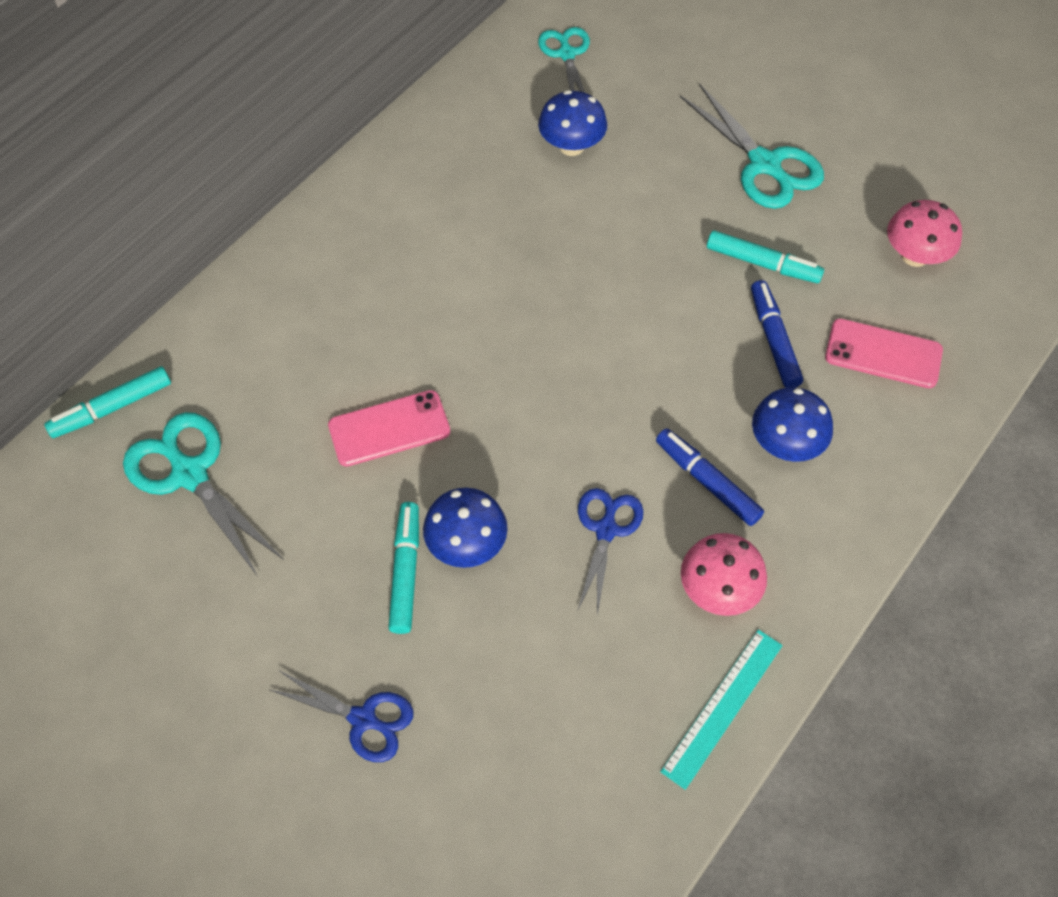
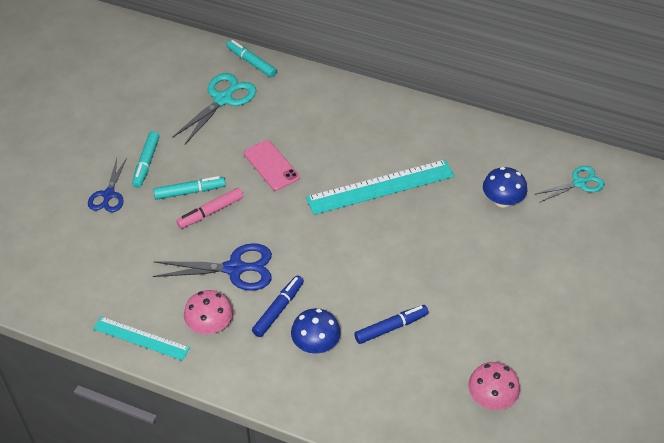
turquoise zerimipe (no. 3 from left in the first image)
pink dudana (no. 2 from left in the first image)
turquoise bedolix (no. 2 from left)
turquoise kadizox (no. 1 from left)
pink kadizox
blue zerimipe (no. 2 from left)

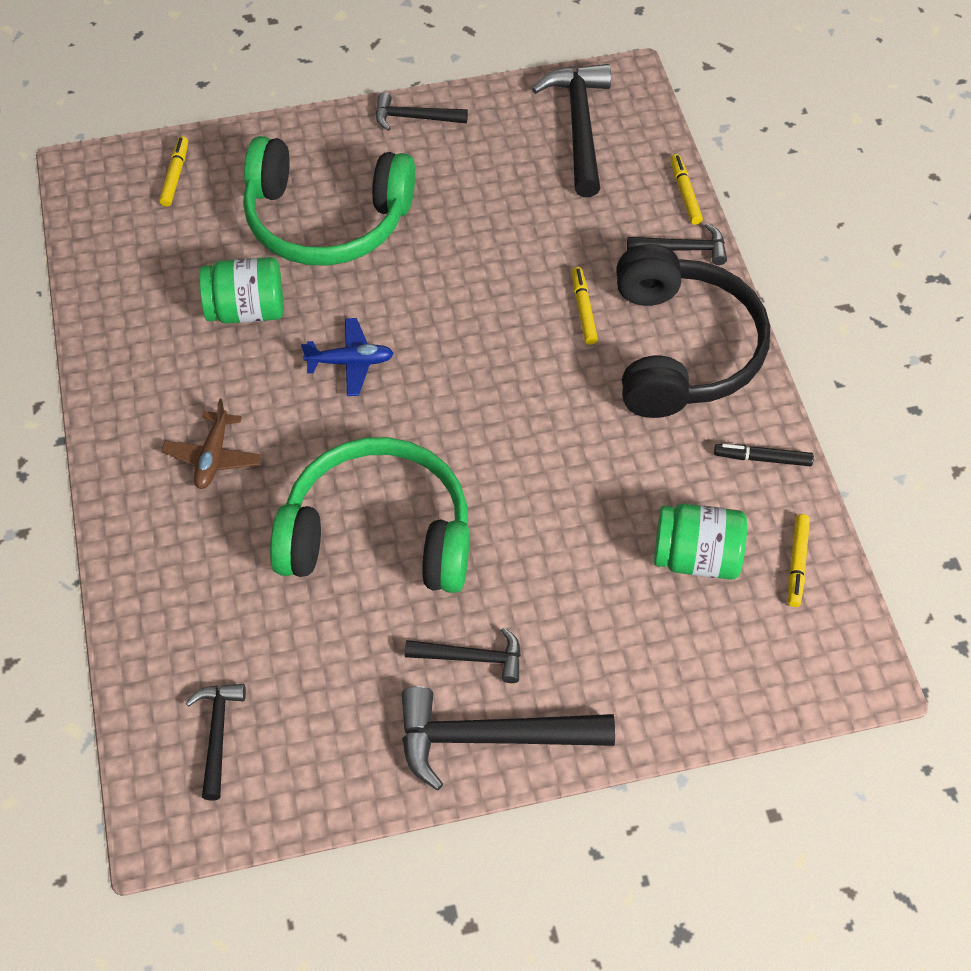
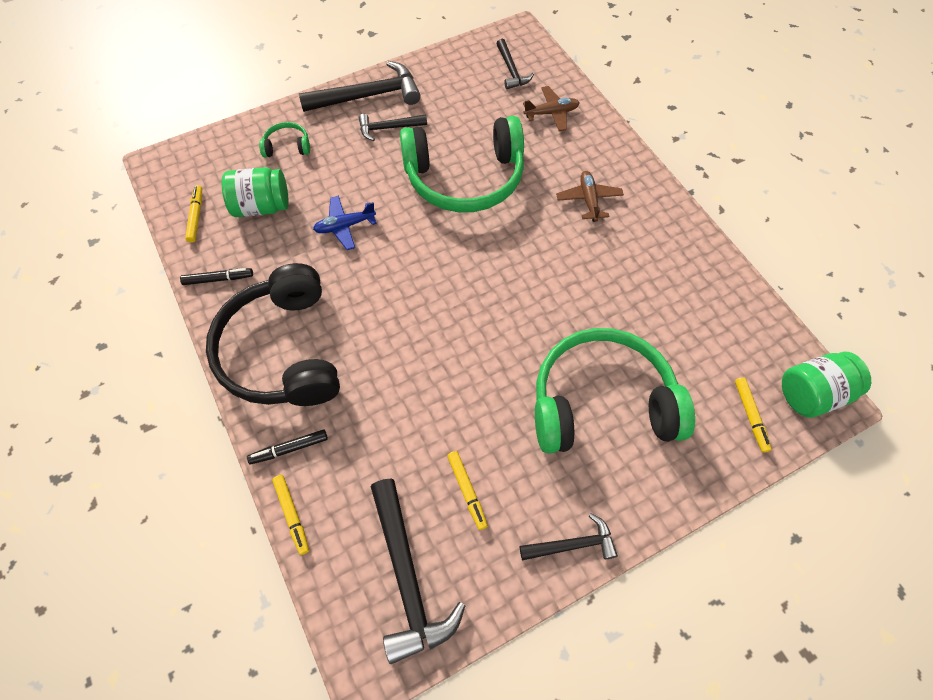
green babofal (no. 1 from left)
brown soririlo (no. 1 from left)
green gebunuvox (no. 2 from left)
blue soririlo
yellow kadizox (no. 3 from left)
black kadizox (no. 2 from left)

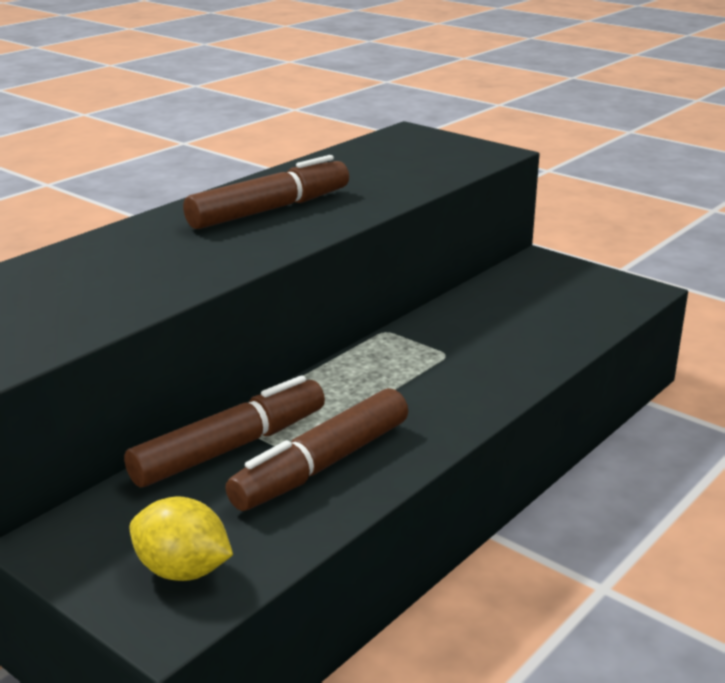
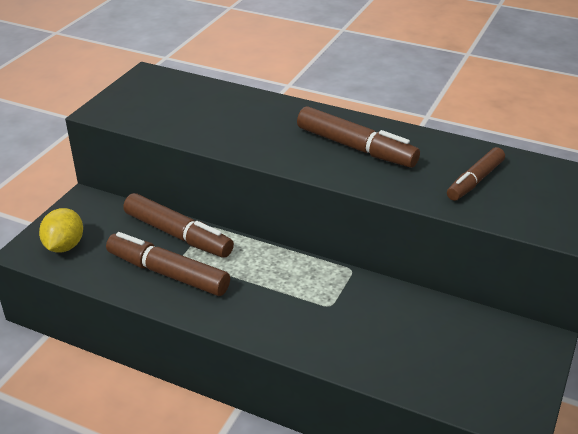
brown kadizox (no. 4 from left)

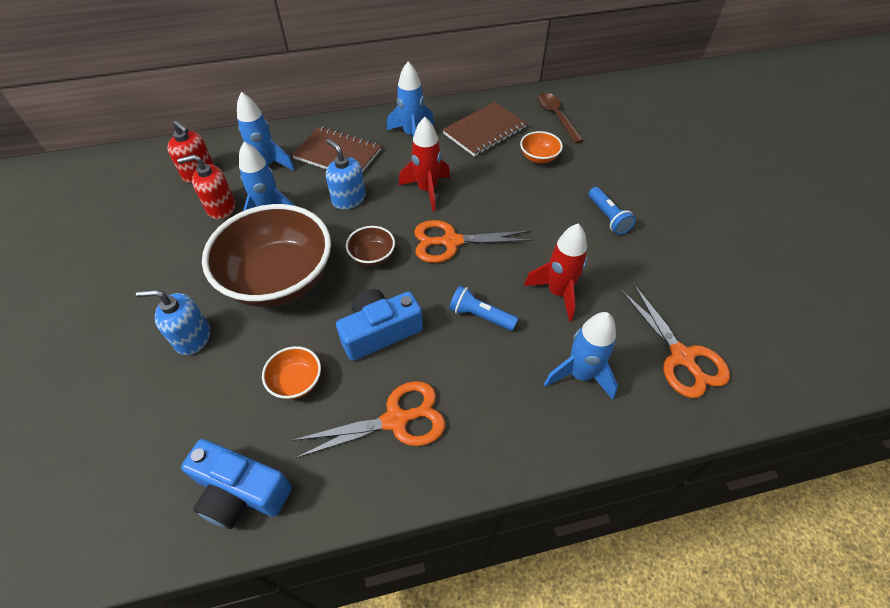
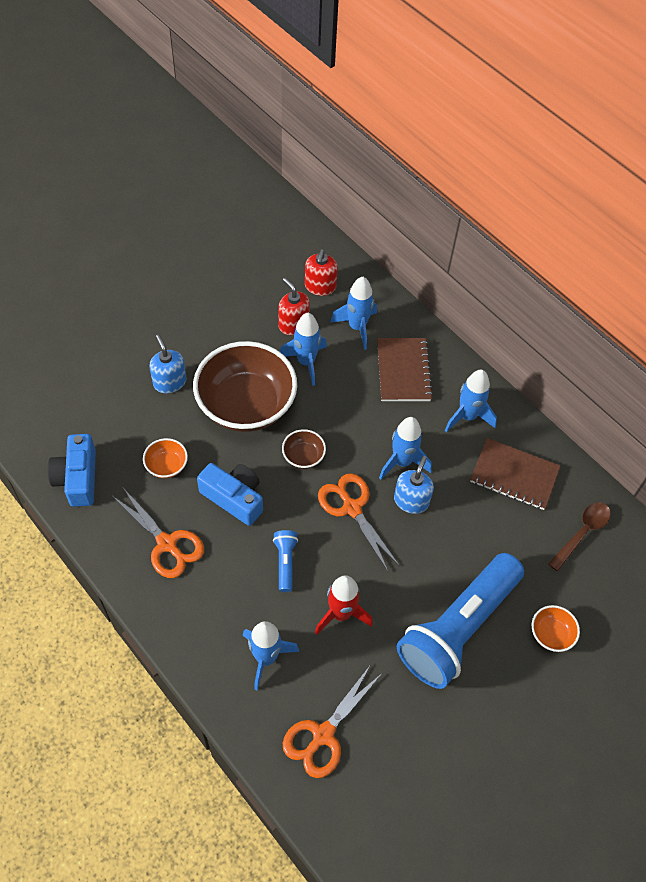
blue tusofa (no. 2 from left)
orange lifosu (no. 2 from left)
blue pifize (no. 4 from left)
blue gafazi (no. 2 from left)

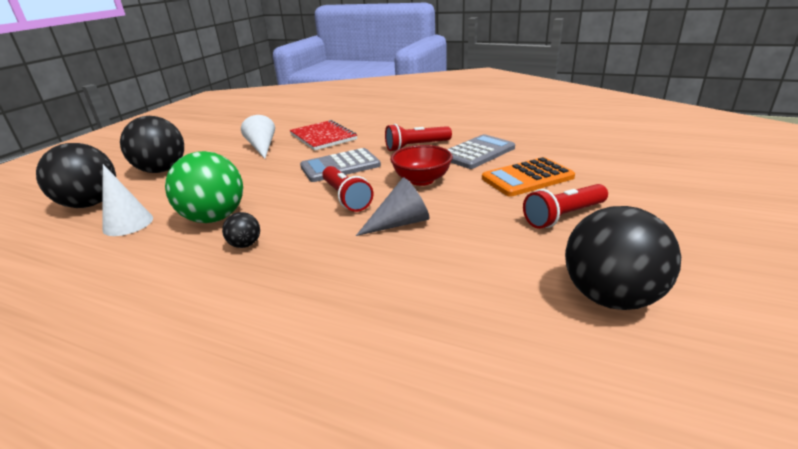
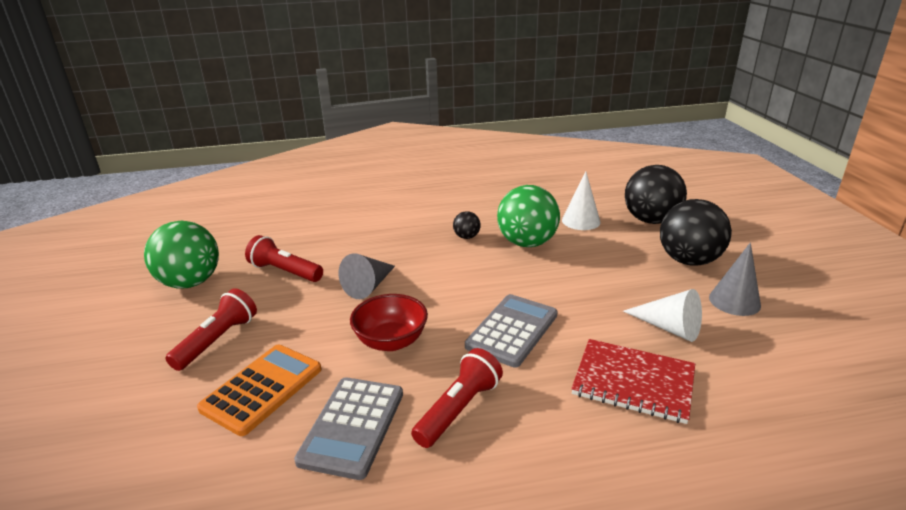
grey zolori (no. 2 from left)
red gafazi (no. 2 from left)
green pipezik (no. 1 from left)

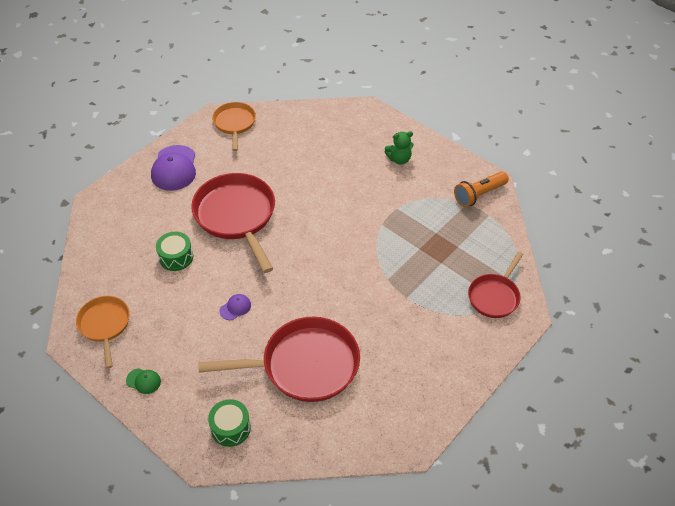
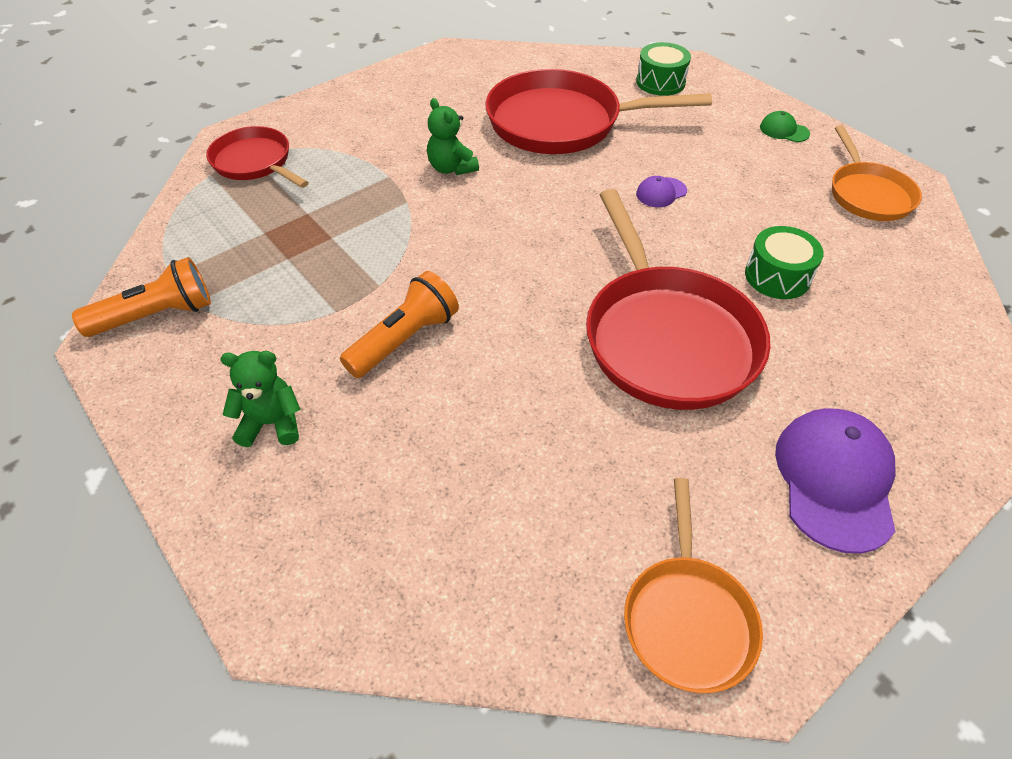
orange gafazi (no. 2 from left)
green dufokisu (no. 2 from left)
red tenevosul (no. 1 from left)

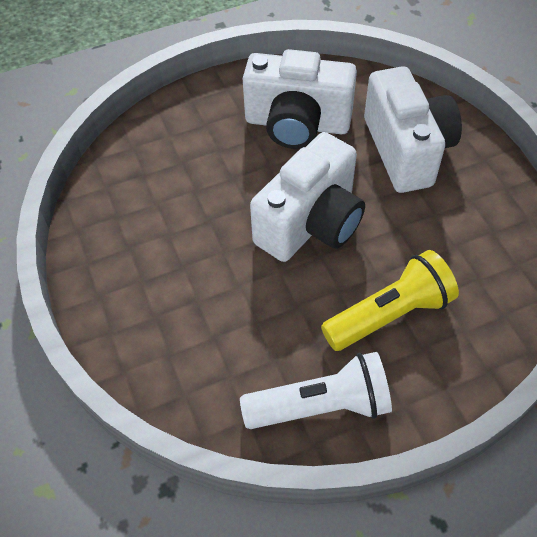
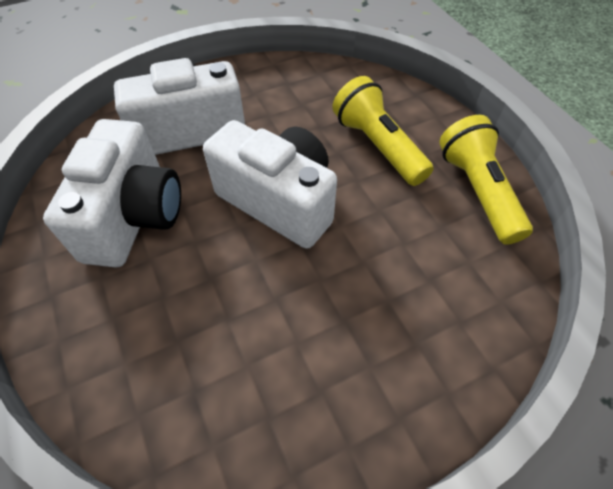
yellow gafazi (no. 2 from left)

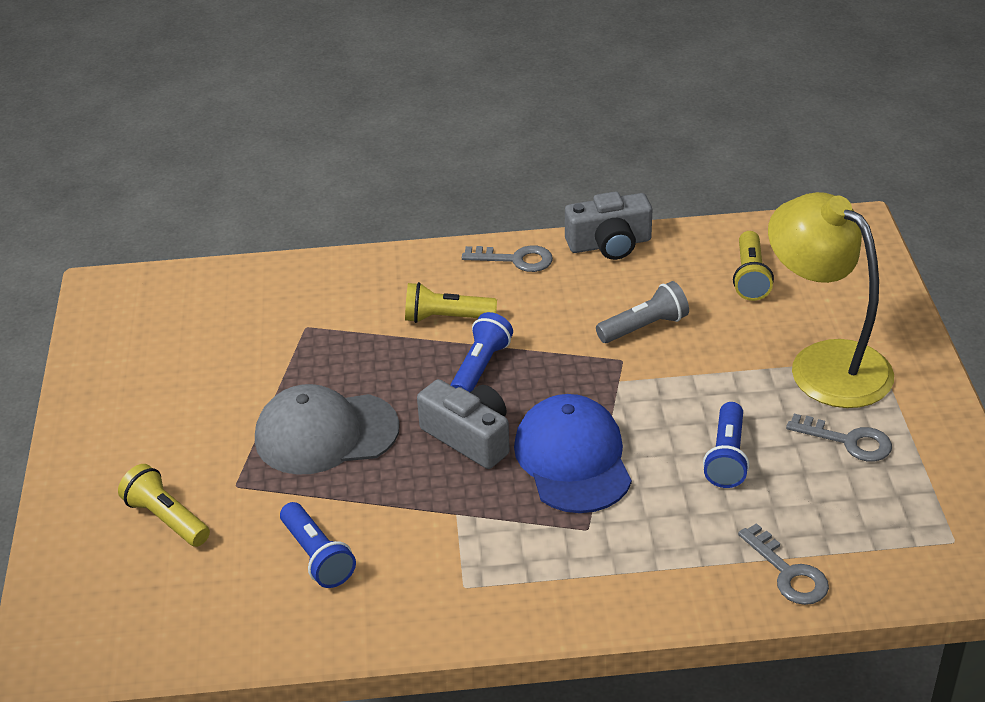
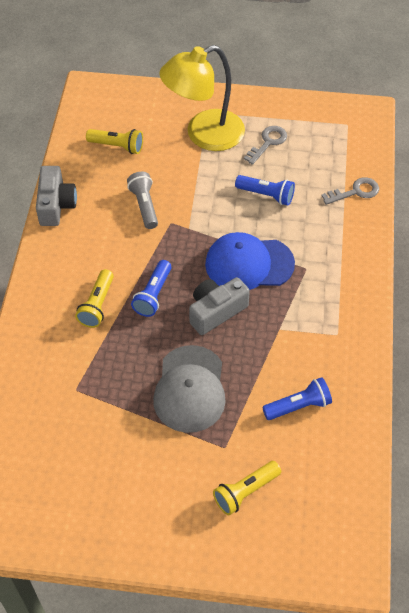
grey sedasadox (no. 1 from left in the first image)
blue gafazi (no. 1 from left)

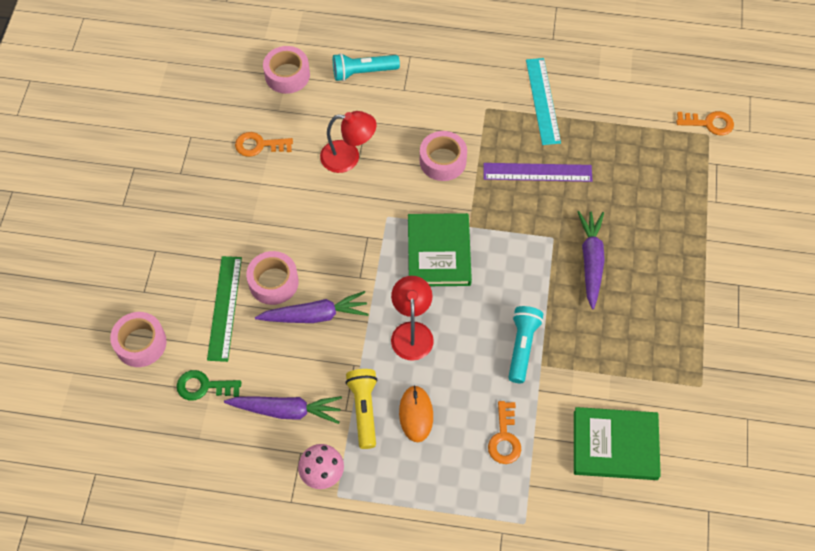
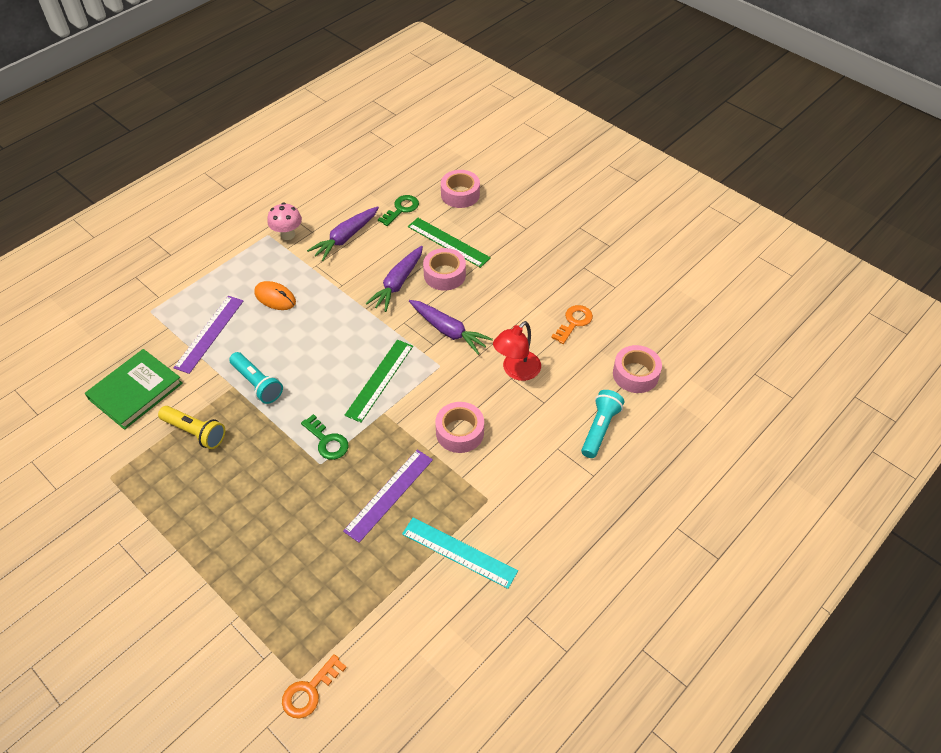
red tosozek (no. 2 from left in the first image)
green sedasadox (no. 1 from left)
yellow gafazi
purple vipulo (no. 3 from left)
green bedolix (no. 1 from left)
purple bedolix (no. 1 from left)

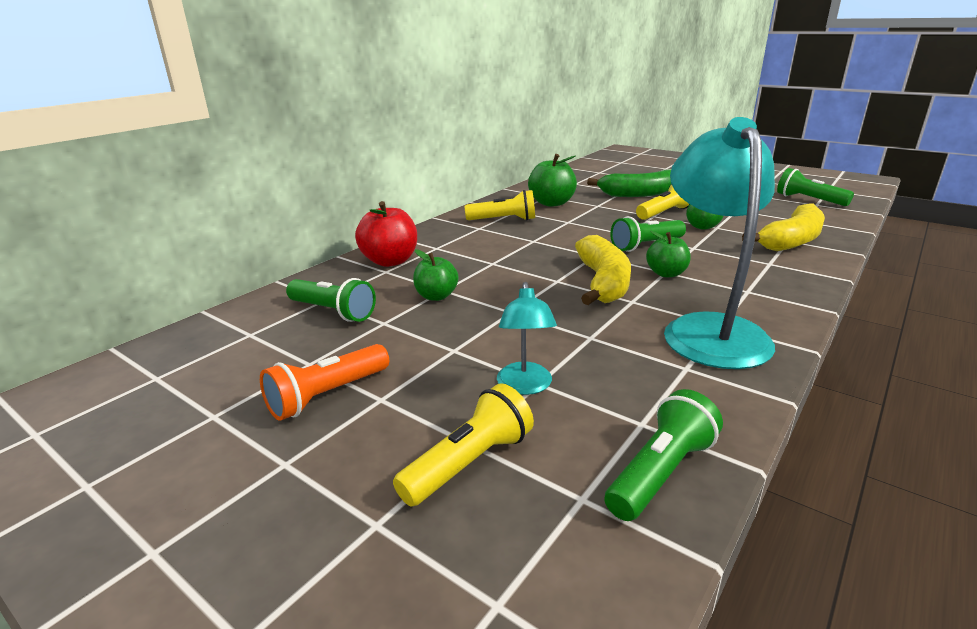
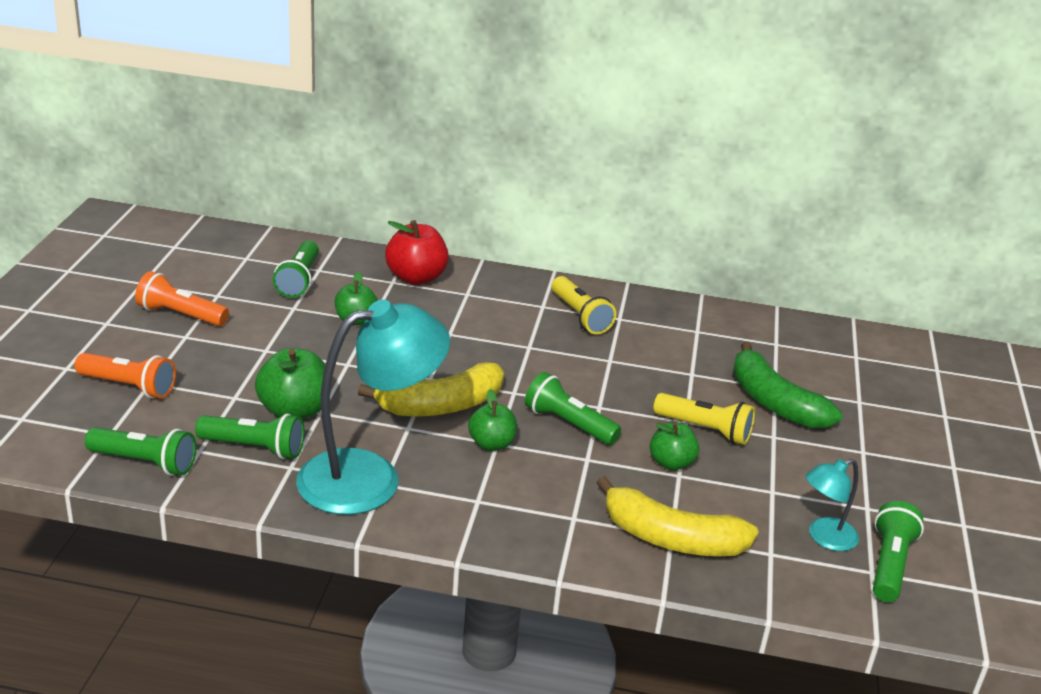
green gafazi (no. 2 from left)
turquoise tosozek (no. 2 from left)
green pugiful (no. 1 from left)
orange gafazi (no. 1 from left)

